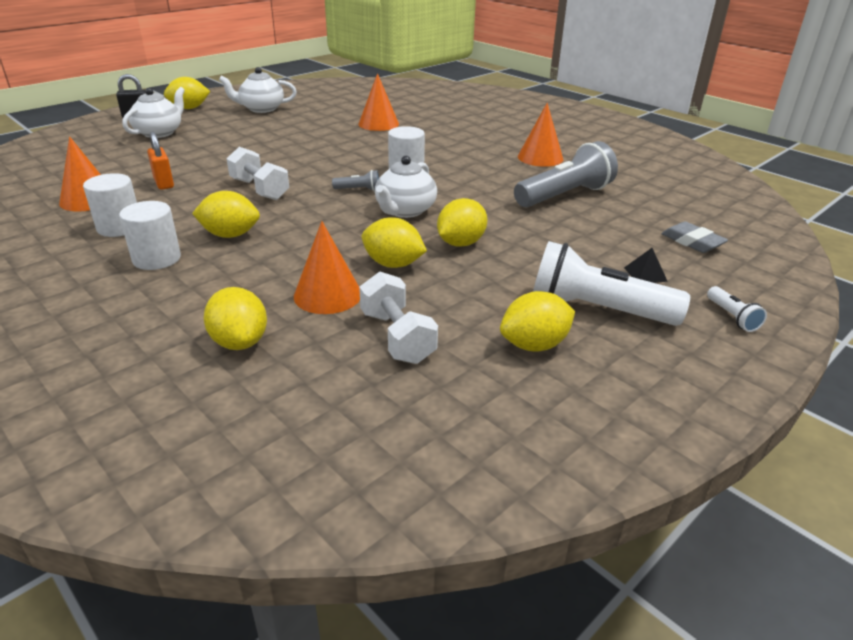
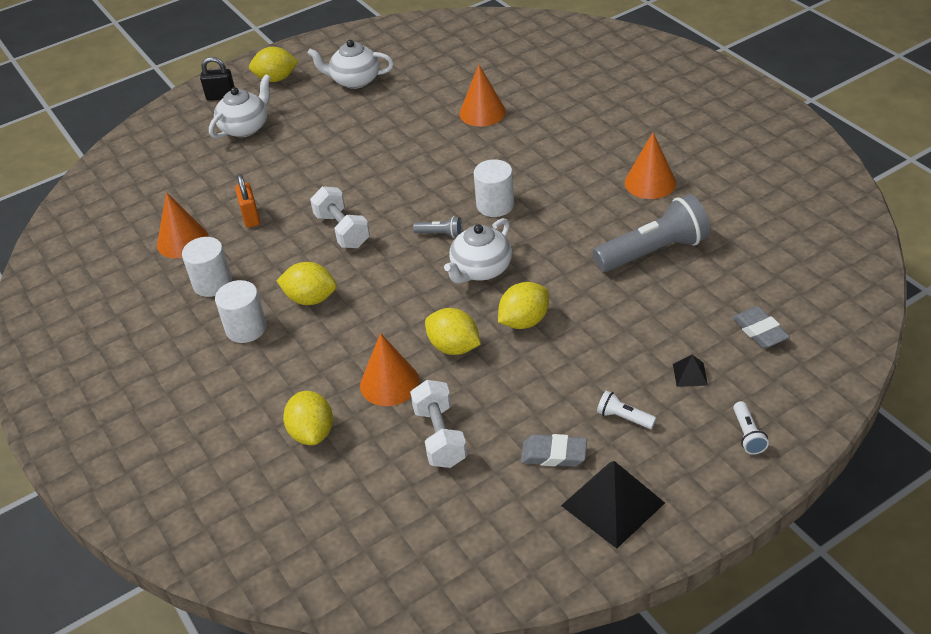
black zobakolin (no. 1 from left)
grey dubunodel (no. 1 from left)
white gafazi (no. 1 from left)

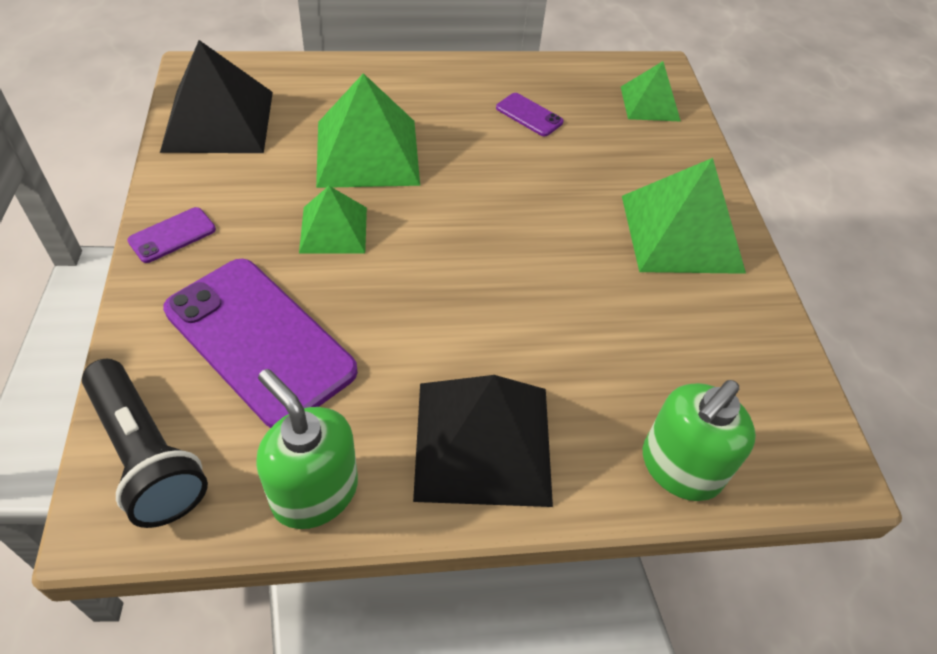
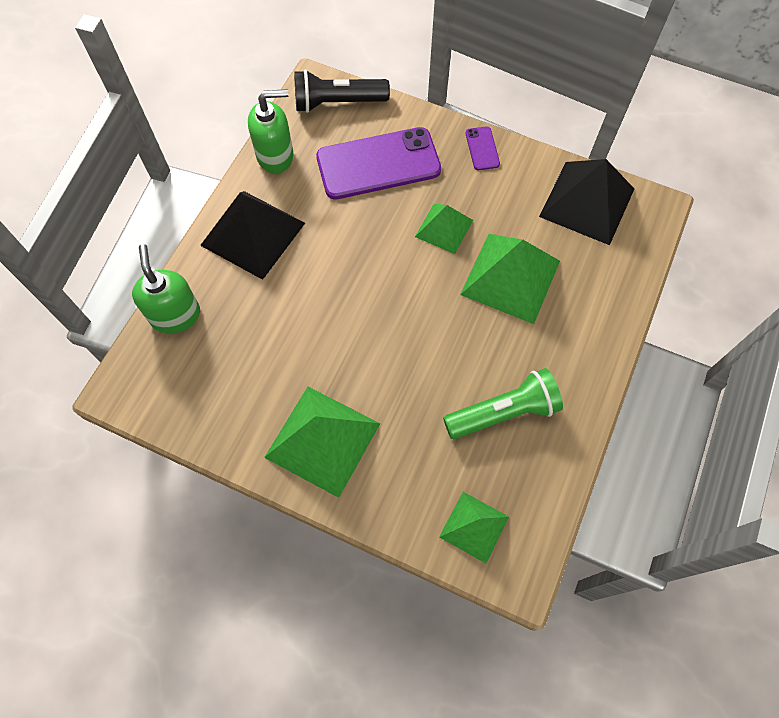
green gafazi

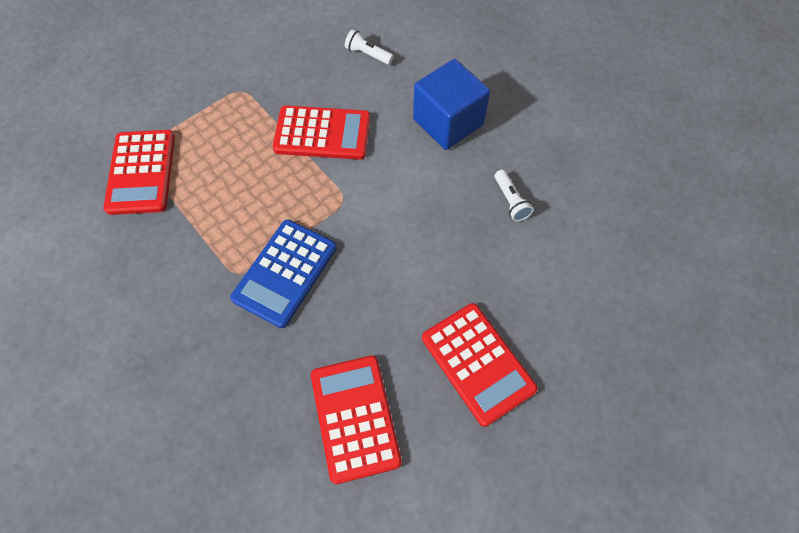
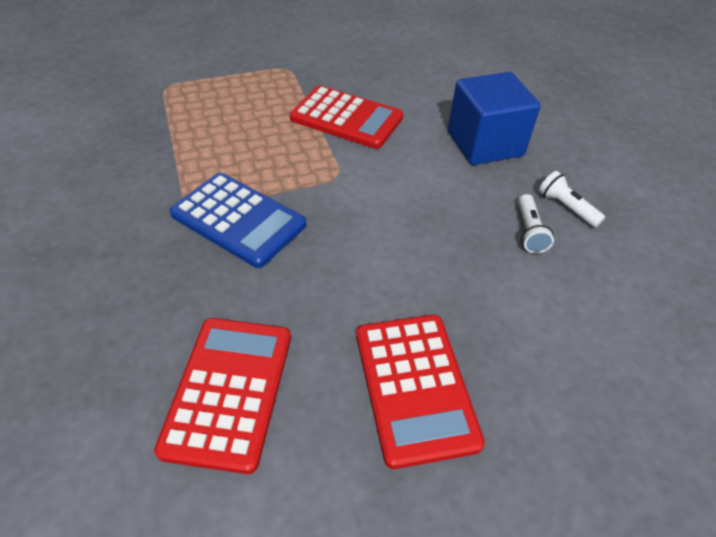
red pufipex (no. 1 from left in the first image)
white gafazi (no. 2 from left)
blue pufipex

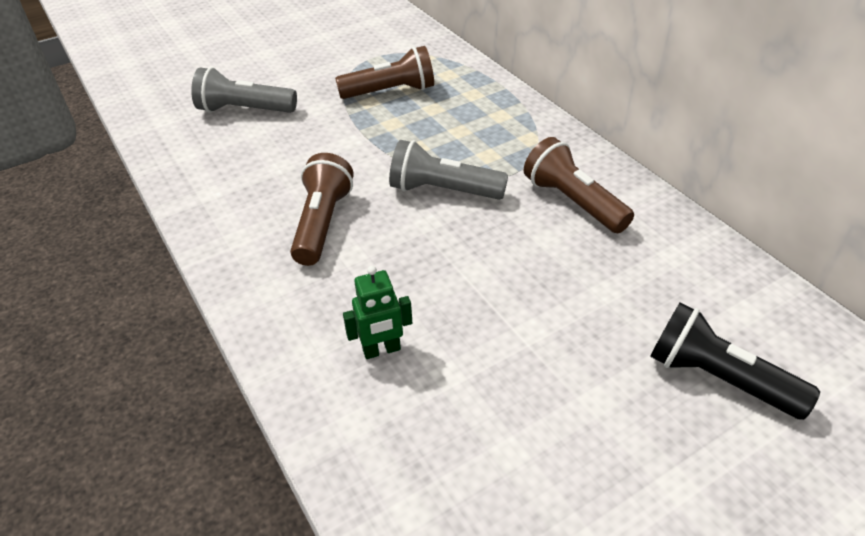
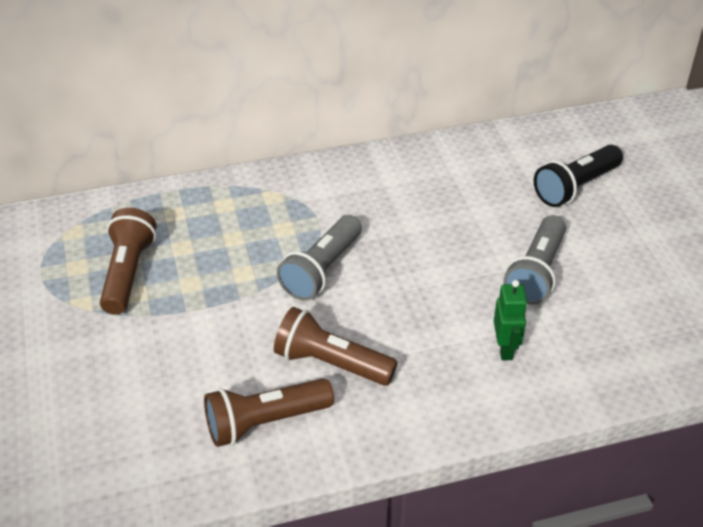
grey gafazi (no. 2 from left)
brown gafazi (no. 2 from left)

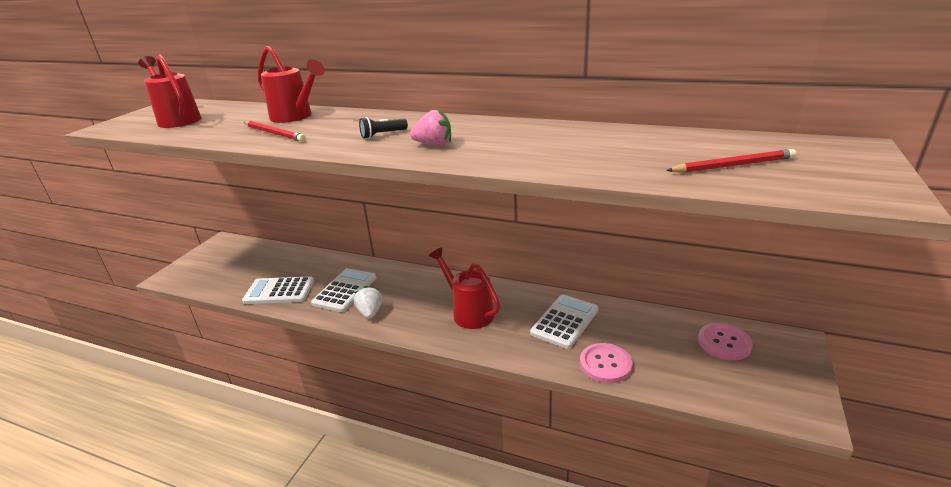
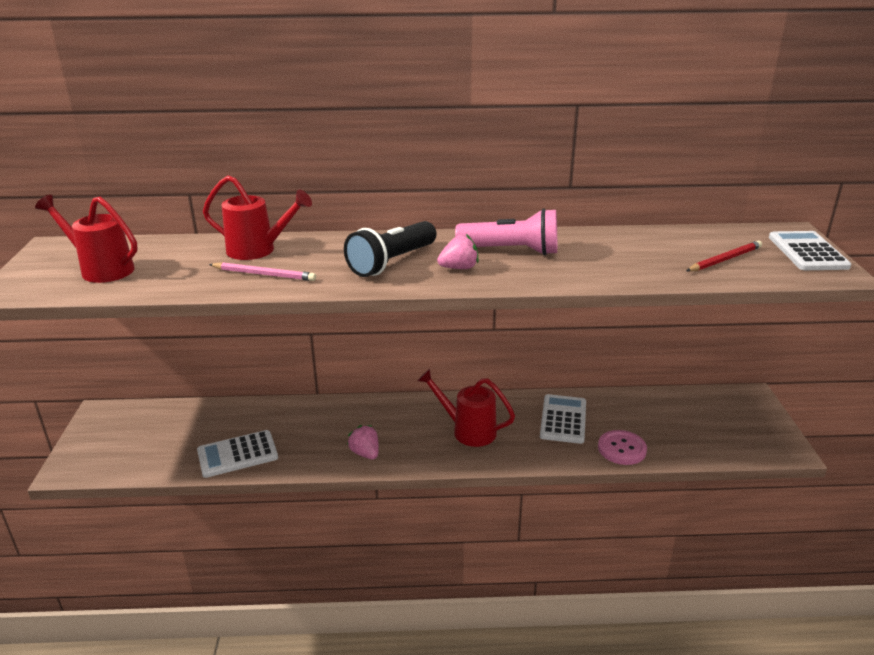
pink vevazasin (no. 2 from left in the first image)
pink gafazi
white pufipex (no. 3 from left)
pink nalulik
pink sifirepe (no. 1 from left)
black gafazi

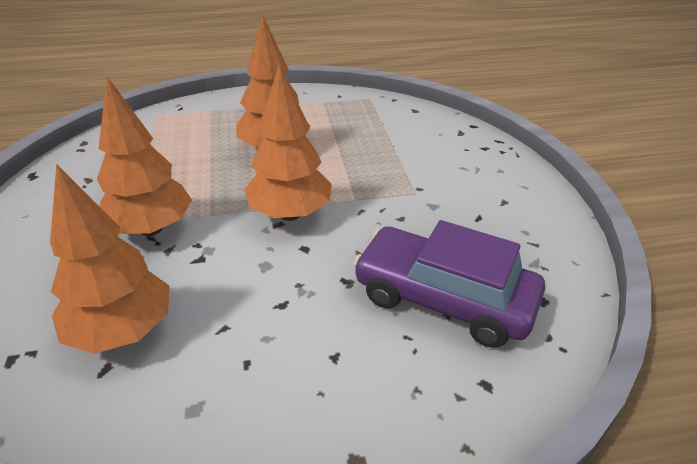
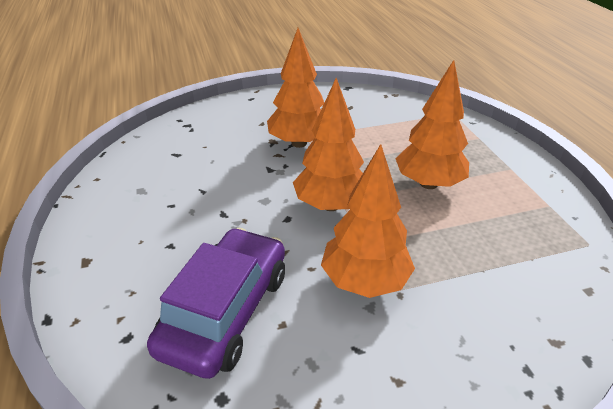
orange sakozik (no. 3 from left)

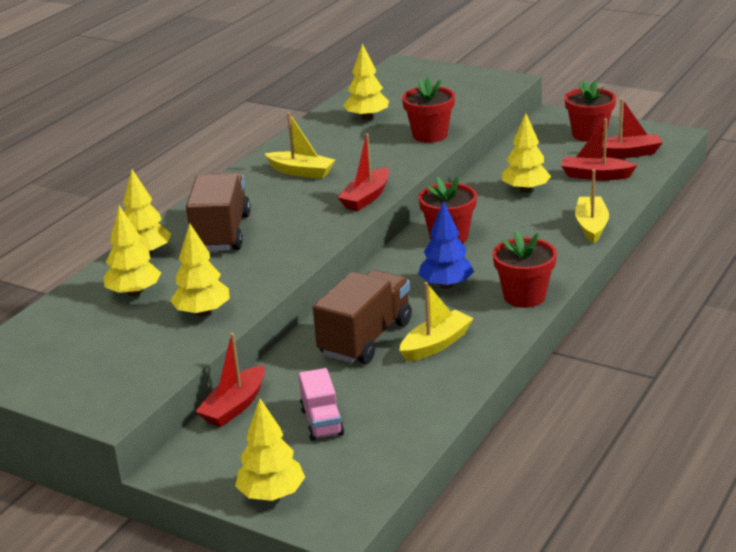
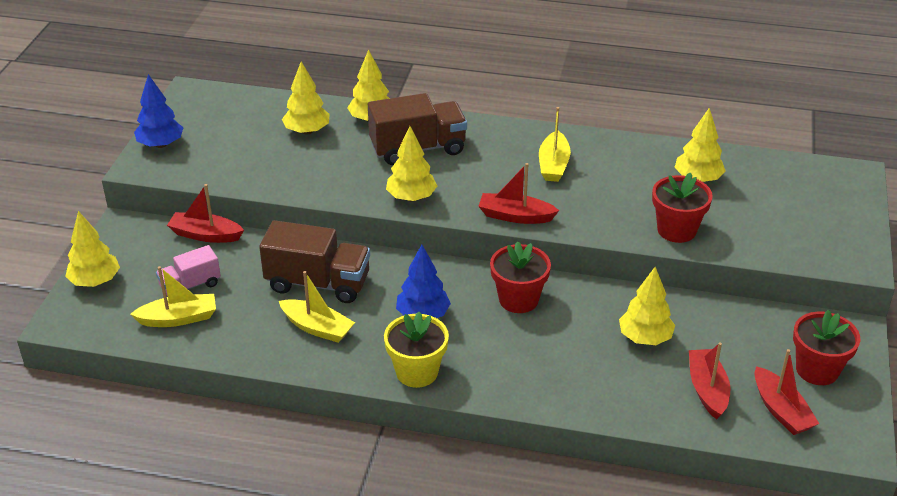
blue sakozik (no. 1 from left)
yellow sakozik (no. 4 from left)
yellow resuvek (no. 1 from left)
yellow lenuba

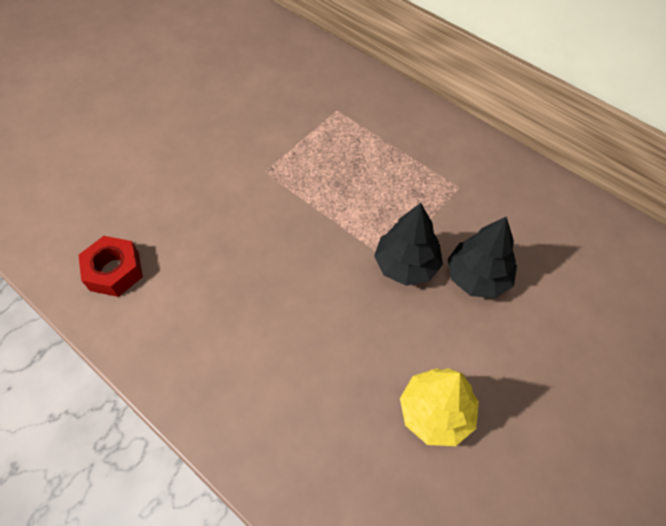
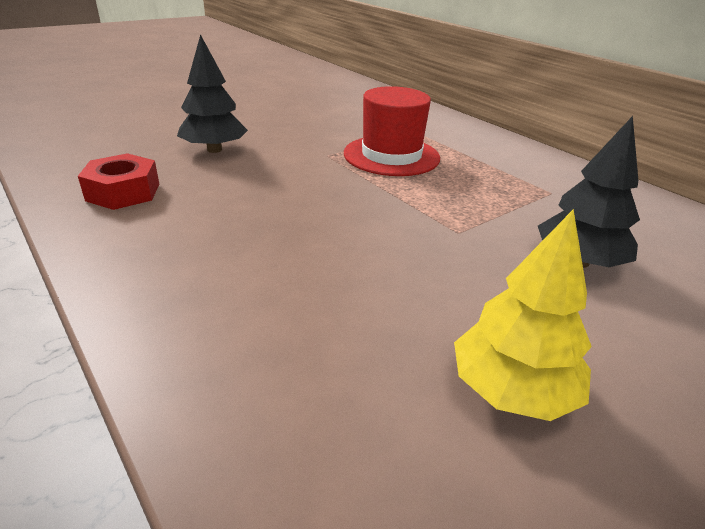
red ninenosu
black sakozik (no. 1 from left)

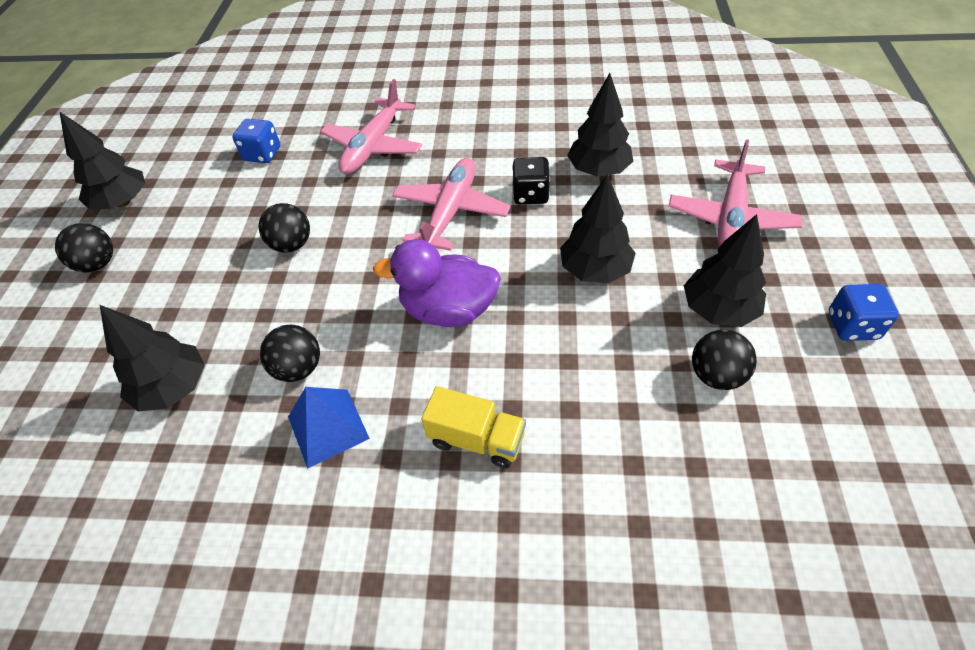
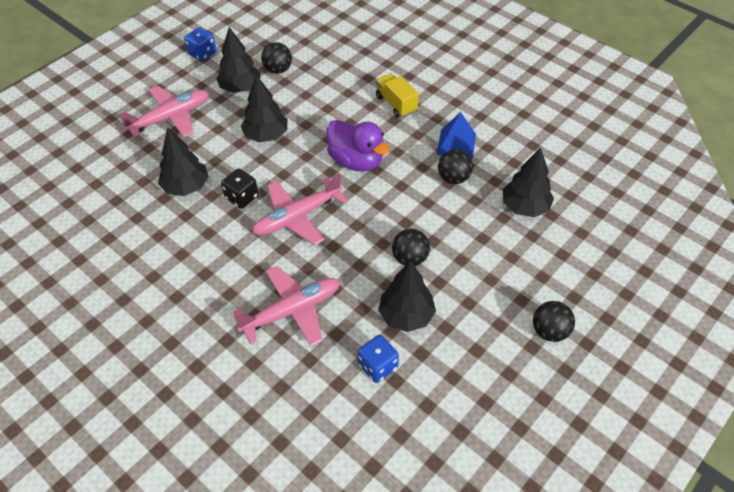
black sakozik (no. 4 from left)

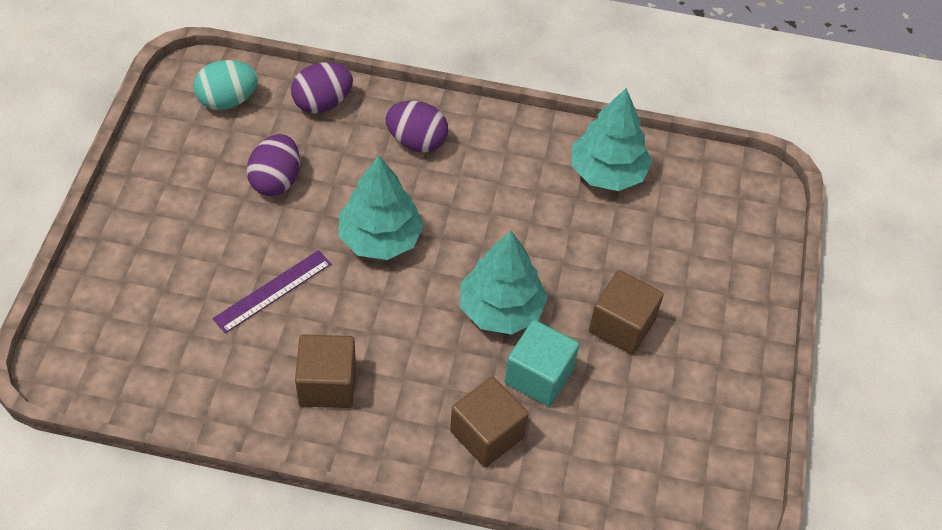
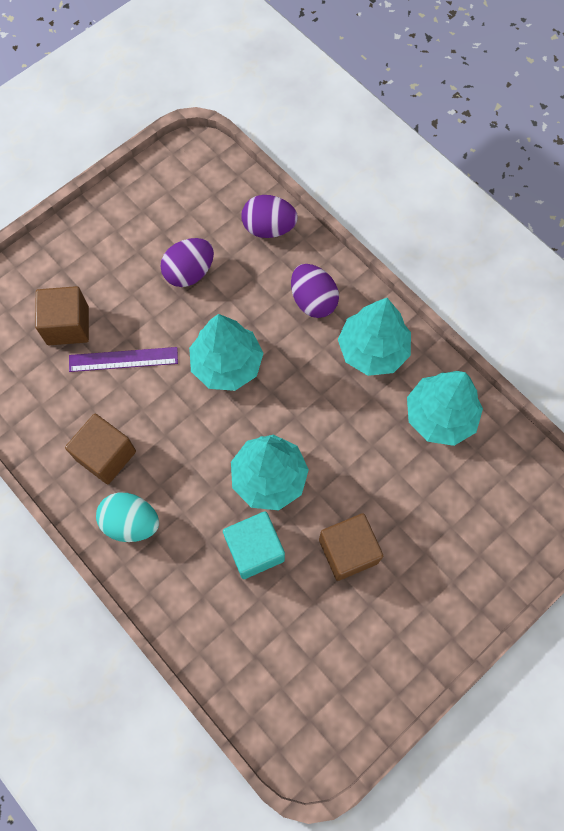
turquoise sakozik (no. 3 from left)
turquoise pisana
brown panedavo (no. 1 from left)

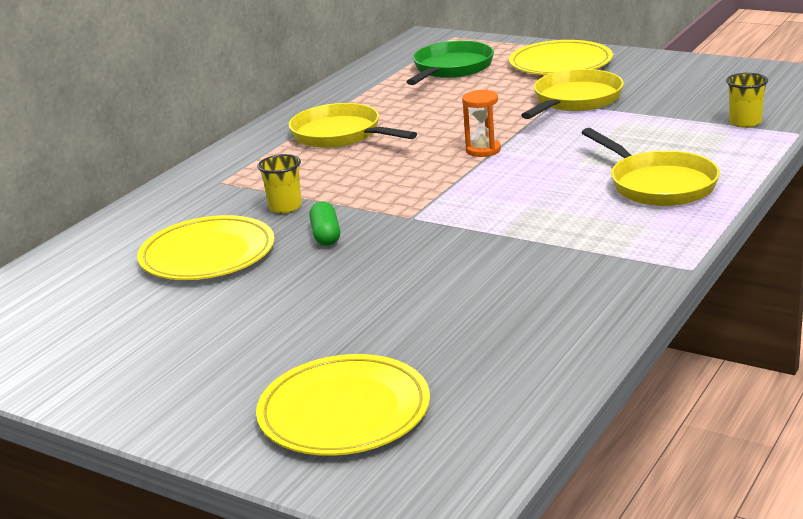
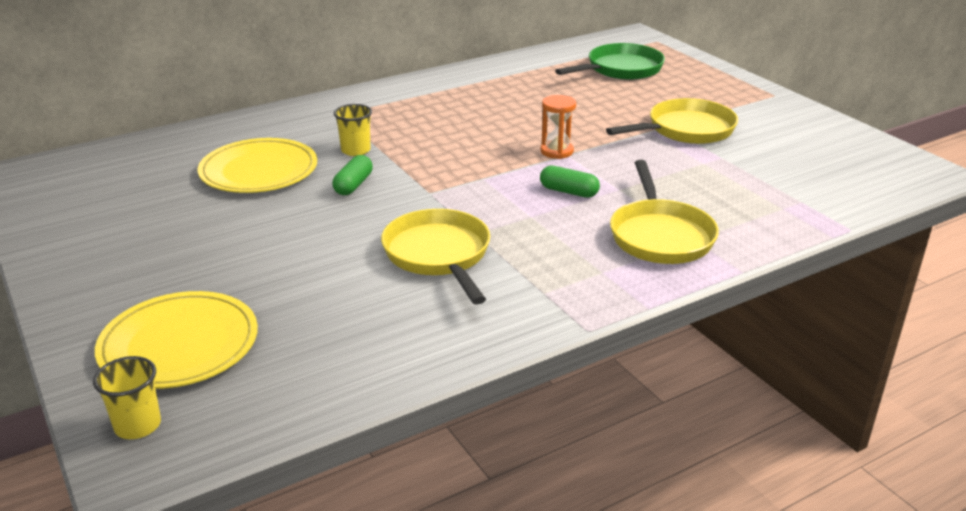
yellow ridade (no. 3 from left in the first image)
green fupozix (no. 2 from left)
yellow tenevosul (no. 1 from left)
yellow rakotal (no. 1 from left)

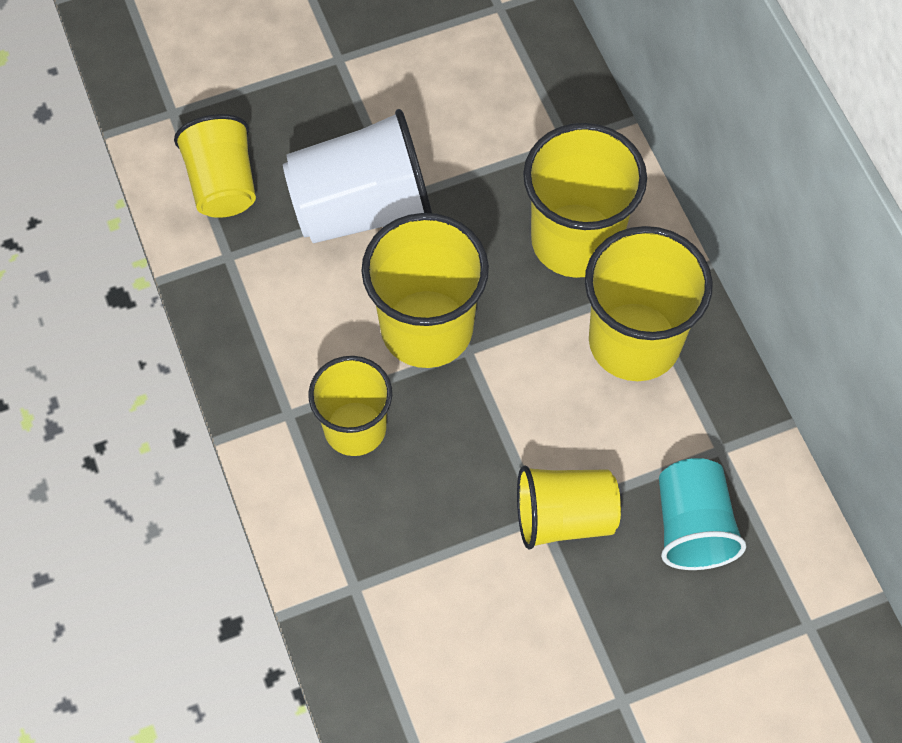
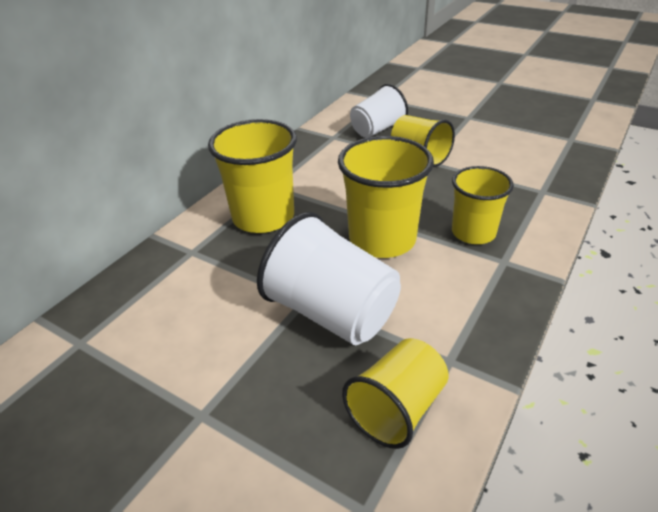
yellow rakotal (no. 6 from left in the first image)
white rakotal (no. 2 from left)

